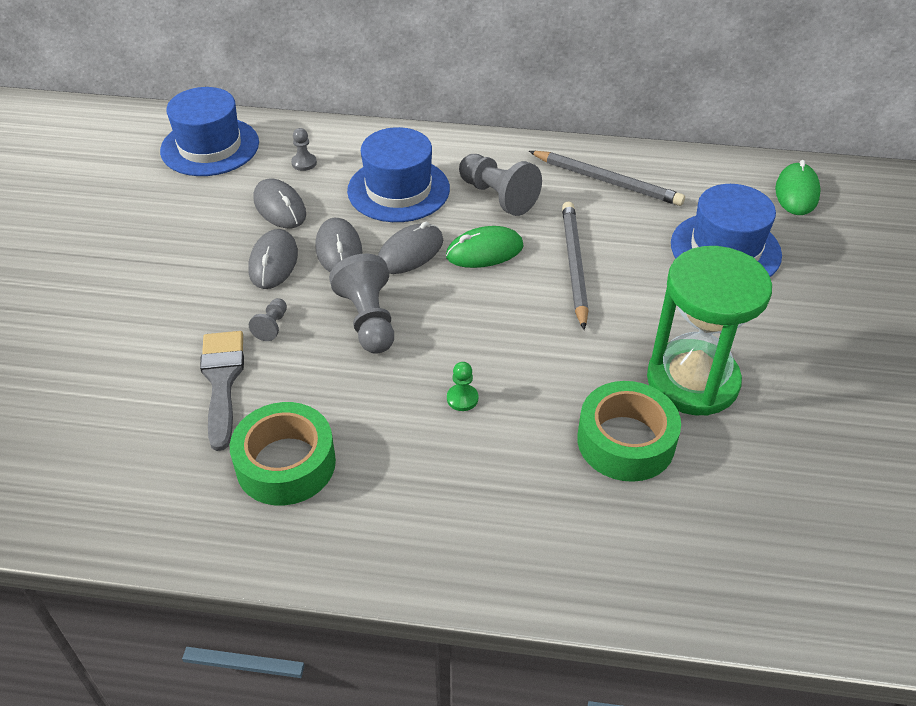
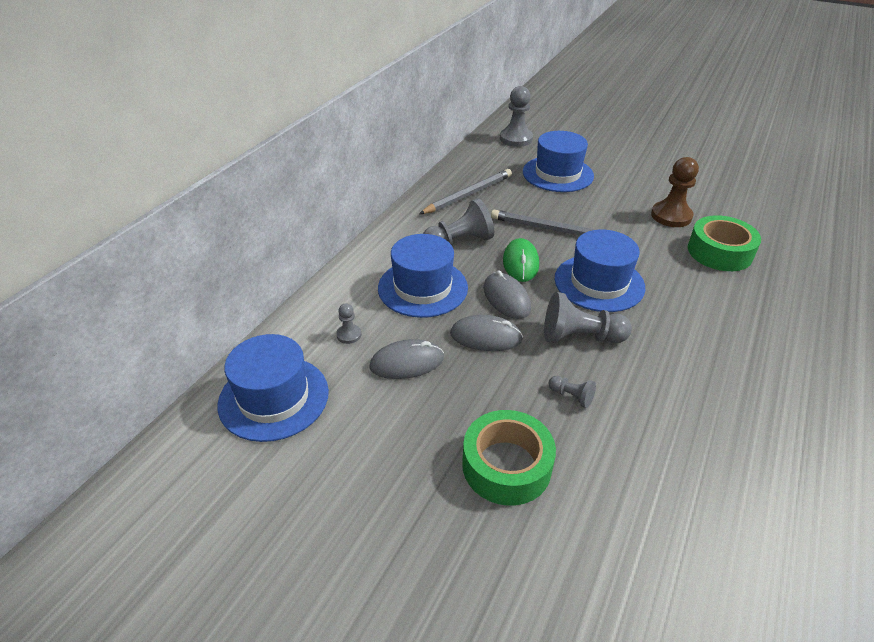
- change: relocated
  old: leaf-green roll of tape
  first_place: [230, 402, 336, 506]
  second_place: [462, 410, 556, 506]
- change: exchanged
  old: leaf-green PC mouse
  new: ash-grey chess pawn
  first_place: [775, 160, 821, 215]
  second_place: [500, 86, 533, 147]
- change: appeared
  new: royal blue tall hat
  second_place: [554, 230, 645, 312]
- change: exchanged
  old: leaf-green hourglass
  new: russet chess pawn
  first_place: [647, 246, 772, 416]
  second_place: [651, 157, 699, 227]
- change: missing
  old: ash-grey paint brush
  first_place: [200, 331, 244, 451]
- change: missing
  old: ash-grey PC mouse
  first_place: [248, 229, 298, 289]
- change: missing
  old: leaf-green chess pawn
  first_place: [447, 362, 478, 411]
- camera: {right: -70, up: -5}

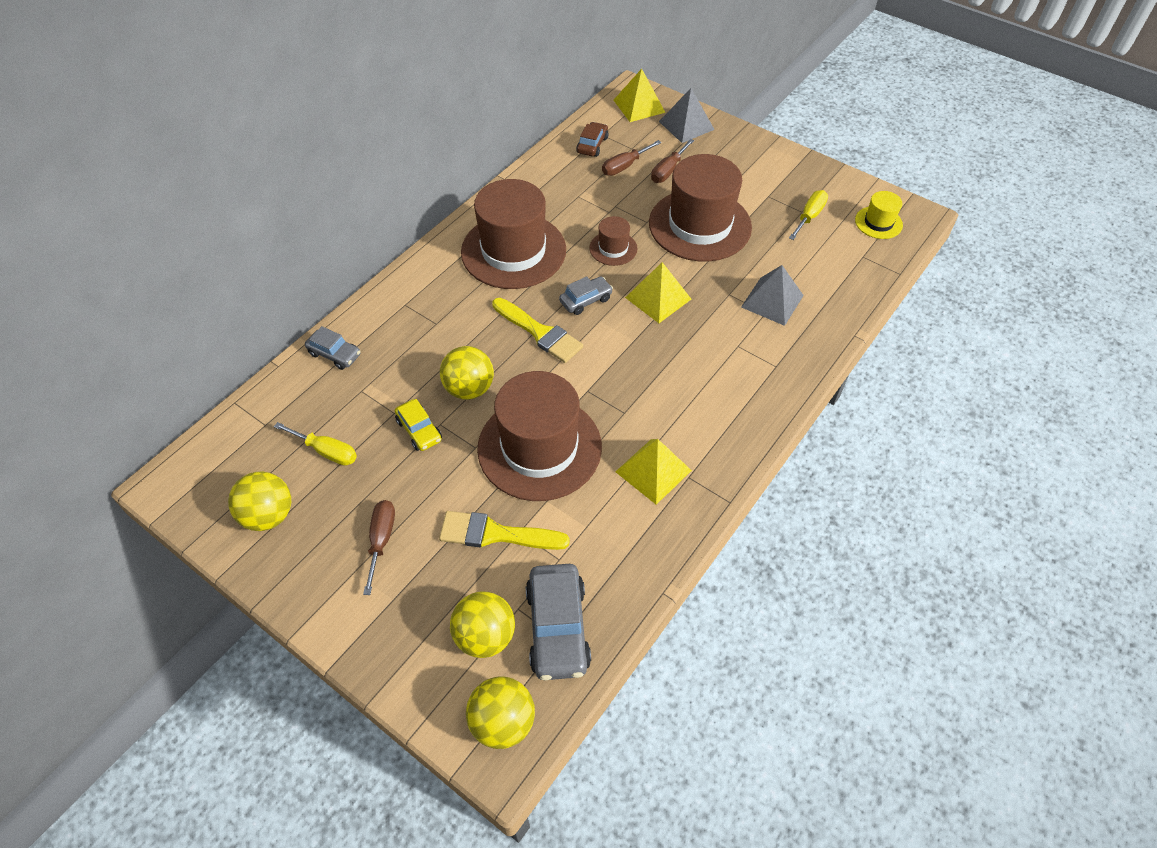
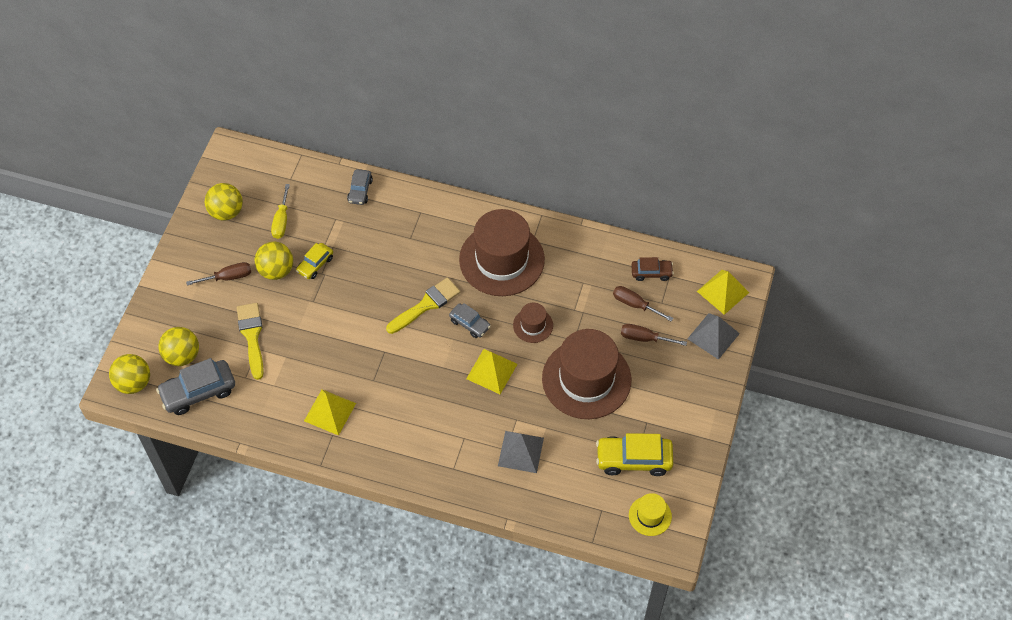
- change: relocated
  old: bright yellow ball
  first_place: [440, 346, 494, 400]
  second_place: [255, 242, 293, 280]
- change: spun
  old: bright yellow paint brush
  first_place: [492, 298, 583, 363]
  second_place: [386, 277, 460, 334]
  degrees: -150
- change: exchanged
  old: bright yellow flat screwdriver
  new: bright yellow automobile
  first_place: [789, 190, 828, 240]
  second_place: [596, 433, 673, 476]
- change: missing
  old: russet tall hat
  first_place: [477, 371, 602, 501]
- camera: {right: 70, up: 5}

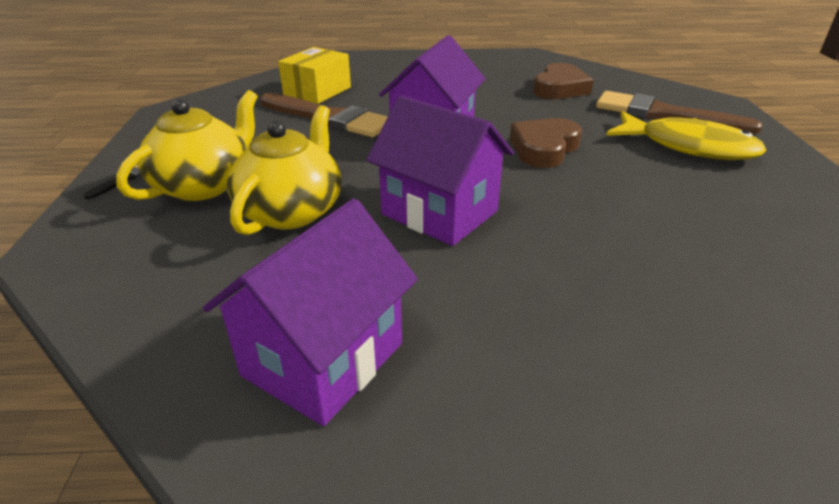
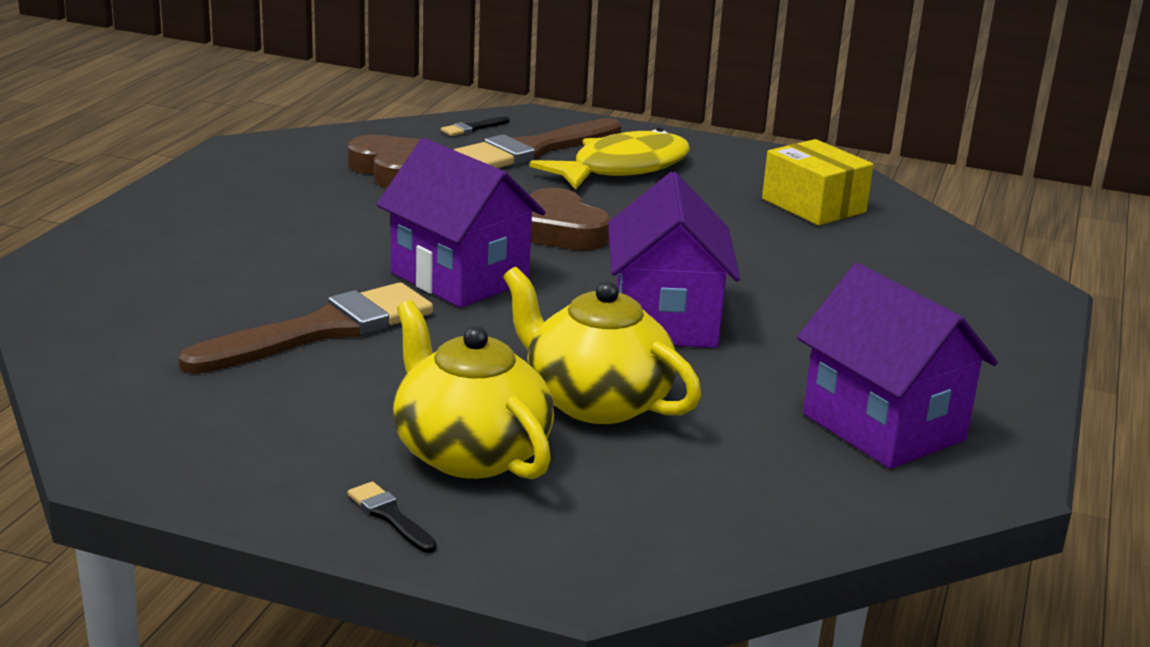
- change: appeared
  new: jet-black paint brush
  second_place: [441, 116, 510, 136]
- change: spun
  old: royal purple toy house
  first_place: [367, 95, 514, 246]
  second_place: [608, 172, 740, 348]
  degrees: -60
- change: relocated
  old: bright yellow package
  first_place: [278, 47, 351, 104]
  second_place: [762, 139, 873, 225]
- camera: {right: -70, up: -10}

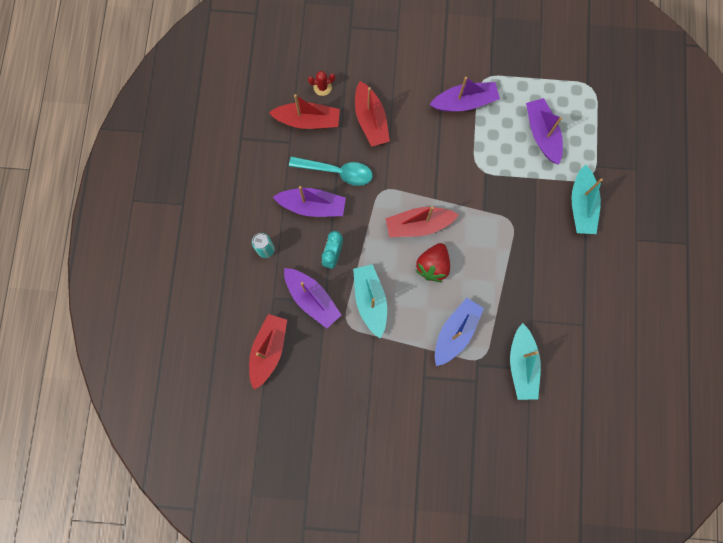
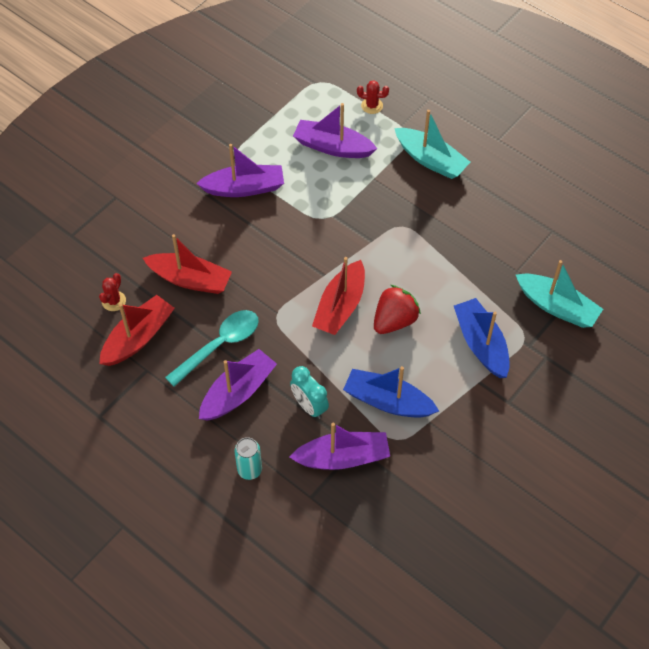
- change: spun
  old: royal purple sailboat
  first_place: [430, 77, 500, 112]
  second_place: [196, 144, 284, 197]
  degrees: 60
- change: colour
  old: aqua sailboat
  new: royal blue sailboat
  first_place: [353, 264, 387, 338]
  second_place: [343, 366, 439, 418]
- change: appeared
  new: scarlet cactus
  second_place: [357, 80, 389, 114]
- change: spun
  old: scarlet toy strawberry
  first_place: [415, 243, 450, 282]
  second_place: [374, 285, 421, 334]
  degrees: -105
- change: missing
  old: scarlet sailboat
  first_place: [249, 314, 287, 390]
- camera: {right: -55, up: -20}

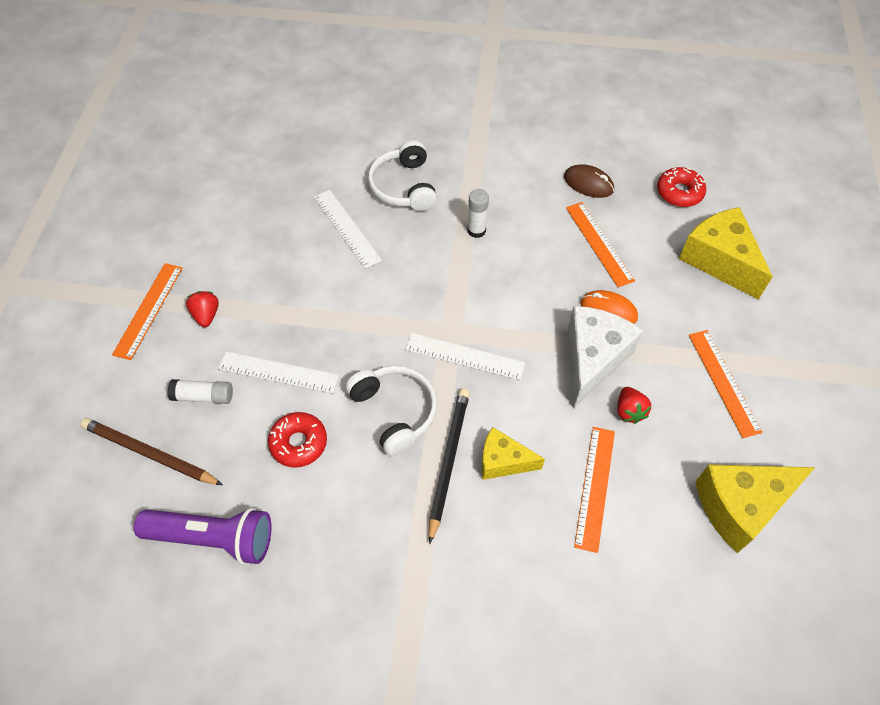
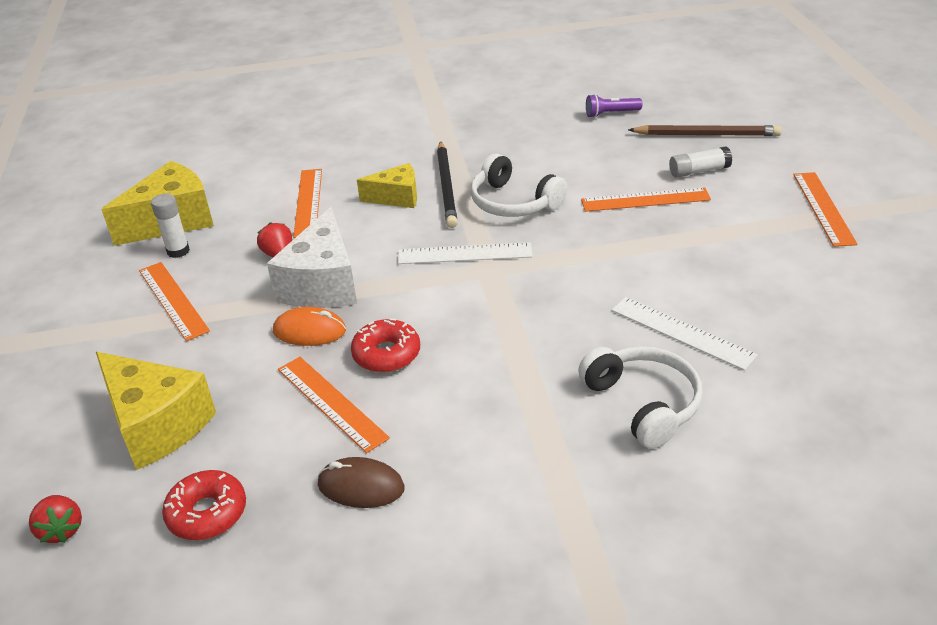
- change: relocated
  old: scarlet toy strawberry
  first_place: [186, 291, 219, 327]
  second_place: [29, 495, 82, 543]
- change: relocated
  old: white stick of glue
  first_place: [468, 189, 489, 238]
  second_place: [151, 193, 190, 258]
- change: relocated
  old: scarlet donut
  first_place: [268, 412, 327, 468]
  second_place: [351, 318, 420, 373]
- change: colour
  old: white ruler
  new: orange-coloured ruler
  first_place: [218, 351, 339, 394]
  second_place: [581, 187, 711, 212]
- change: size
  old: royal purple flashlight
  first_place: [134, 508, 271, 565]
  second_place: [586, 94, 642, 118]
  factor: 0.52
- camera: {right: 165, up: -20}

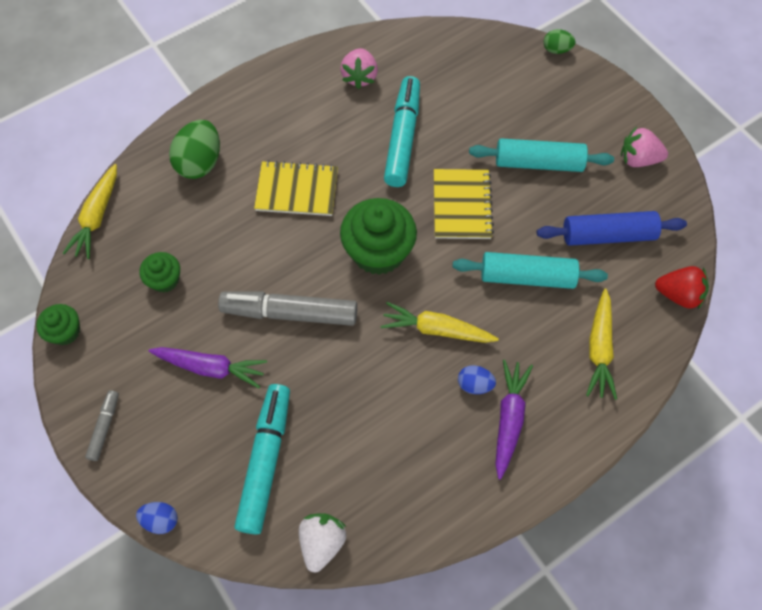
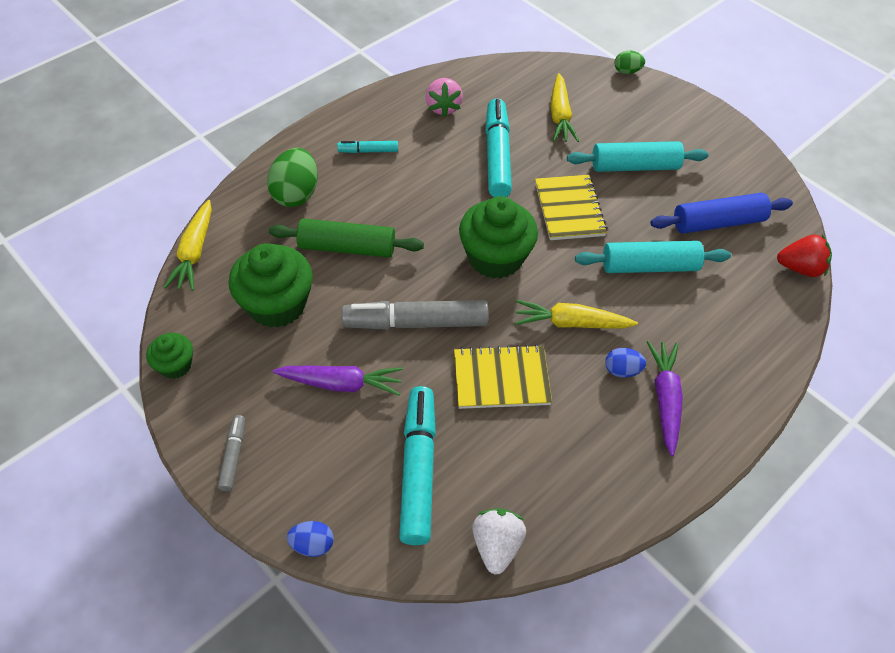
- change: size
  old: leaf-green fairy cake
  first_place: [140, 252, 180, 293]
  second_place: [228, 243, 313, 328]
  factor: 1.89
- change: appeared
  new: leaf-green dough roller
  second_place: [269, 218, 424, 258]
- change: appeared
  new: aqua marker
  second_place: [337, 141, 398, 153]
- change: relocated
  old: bright yellow notebook
  first_place: [254, 160, 338, 216]
  second_place: [454, 345, 552, 409]
- change: relocated
  old: bright yellow root vegetable
  first_place: [586, 288, 617, 400]
  second_place: [550, 73, 579, 142]
- change: missing
  old: rose-pink toy strawberry
  first_place: [621, 127, 668, 167]
- camera: {right: -10, up: -10}

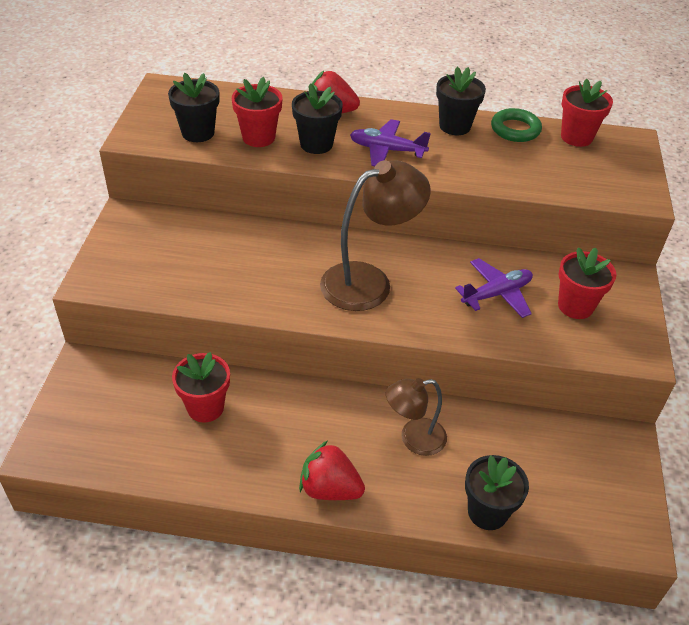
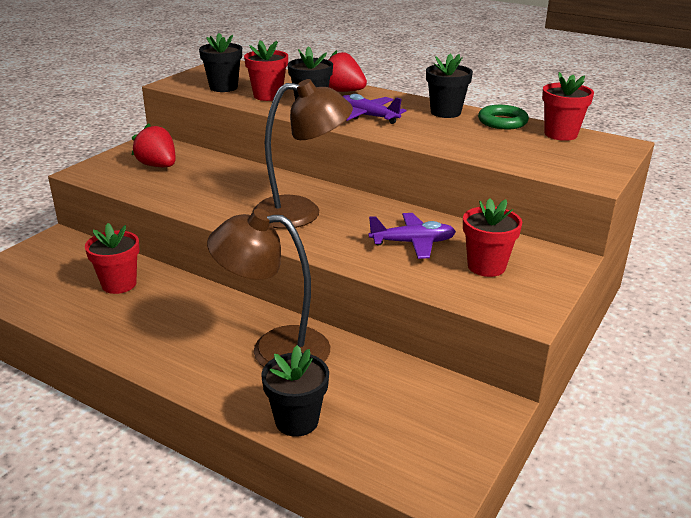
- change: relocated
  old: scarlet toy strawberry
  first_place: [299, 441, 365, 500]
  second_place: [132, 123, 176, 167]
- change: size
  old: russet desk lamp
  first_place: [386, 378, 447, 456]
  second_place: [207, 209, 330, 367]
  factor: 1.63
- camera: {right: 25, up: -15}

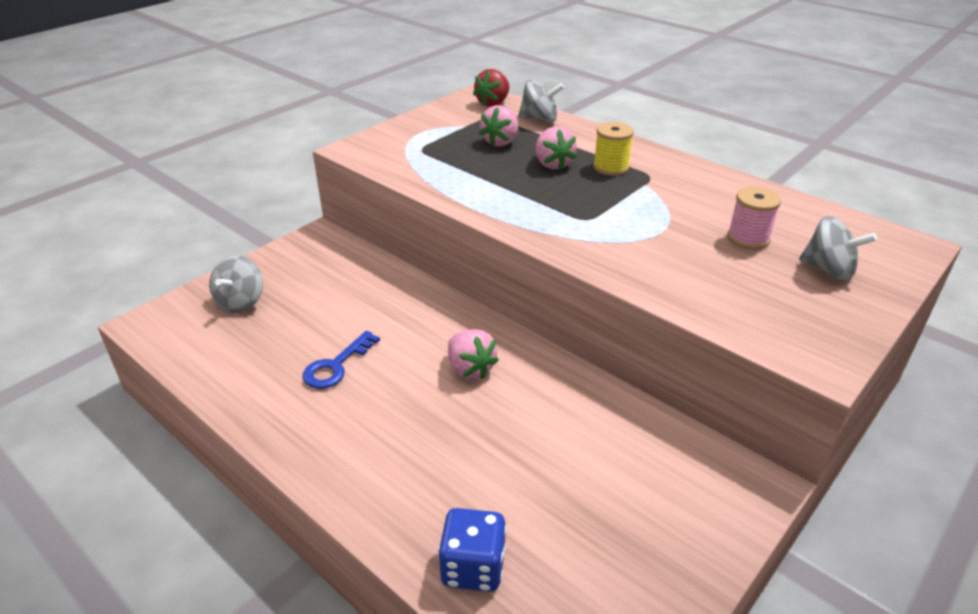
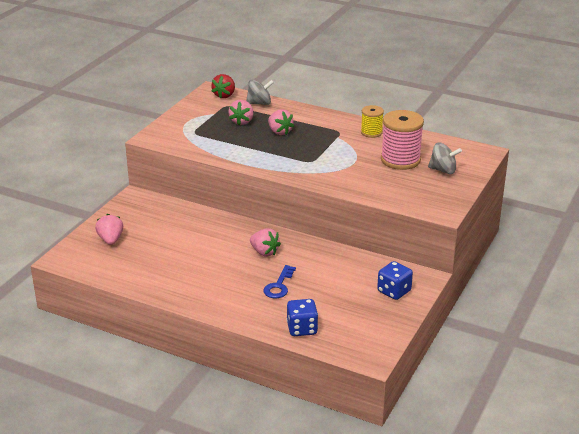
- change: exchanged
  old: ash-grey toy top
  new: rose-pink toy strawberry
  first_place: [209, 255, 263, 313]
  second_place: [95, 214, 123, 245]
- change: relocated
  old: royal blue key
  first_place: [303, 331, 380, 389]
  second_place: [263, 265, 296, 299]
- change: relocated
  old: bright yellow reel of thread
  first_place: [593, 122, 634, 176]
  second_place: [361, 105, 384, 138]
- change: appeared
  new: royal blue game die
  second_place: [377, 261, 413, 300]
- change: size
  old: rose-pink reel of thread
  first_place: [727, 187, 781, 250]
  second_place: [381, 110, 424, 170]
  factor: 1.75
- camera: {right: -15, up: -5}

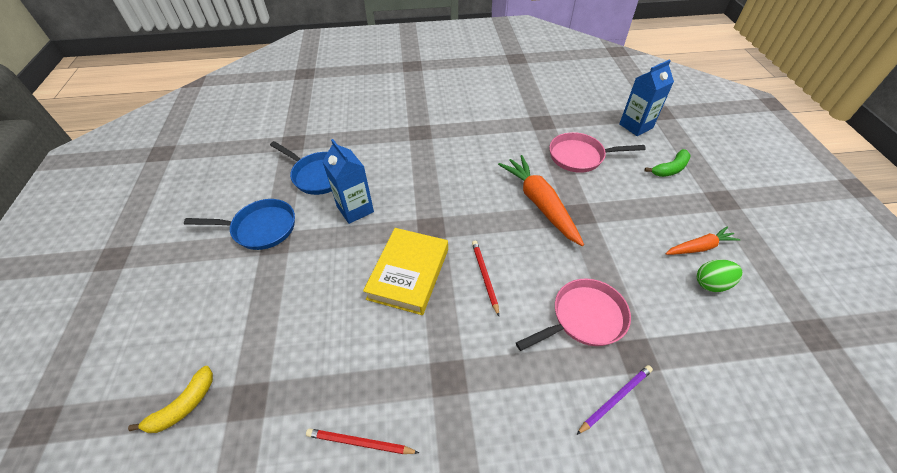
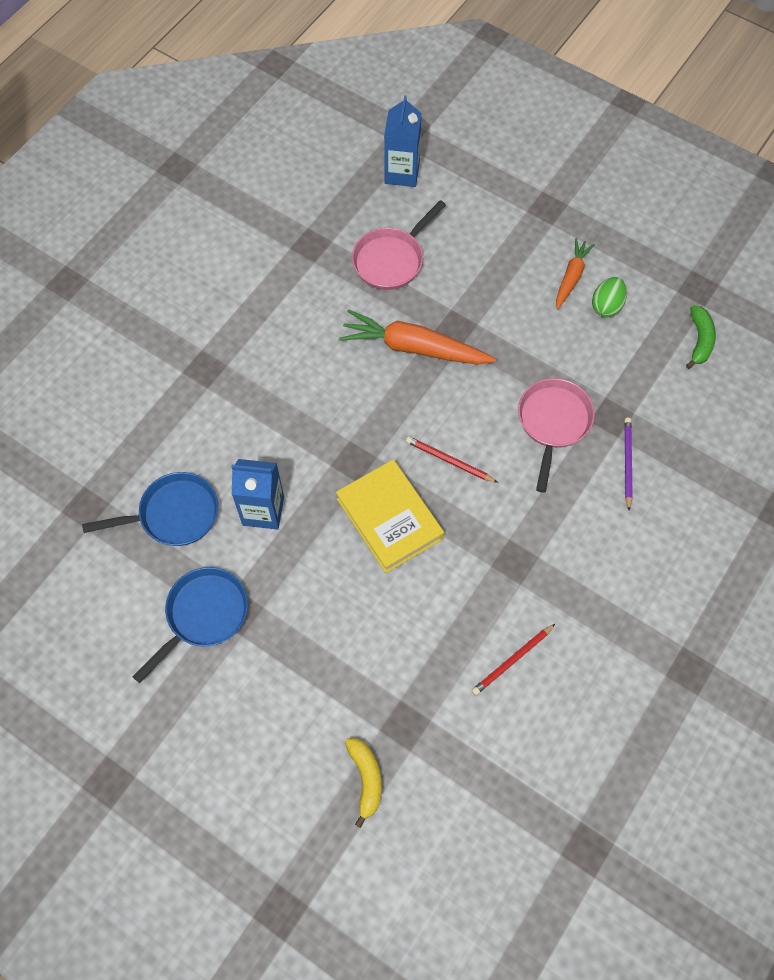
- change: relocated
  old: leaf-green banana fruit
  first_place: [644, 149, 691, 177]
  second_place: [686, 306, 716, 369]
- camera: {right: -50, up: 15}

